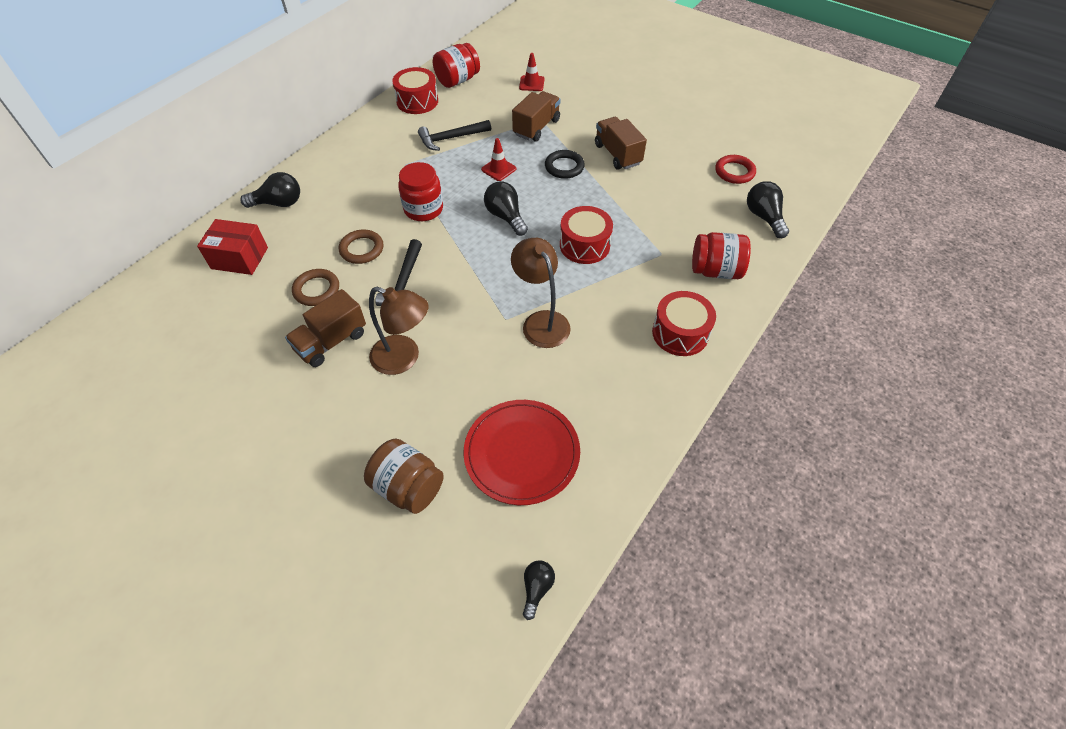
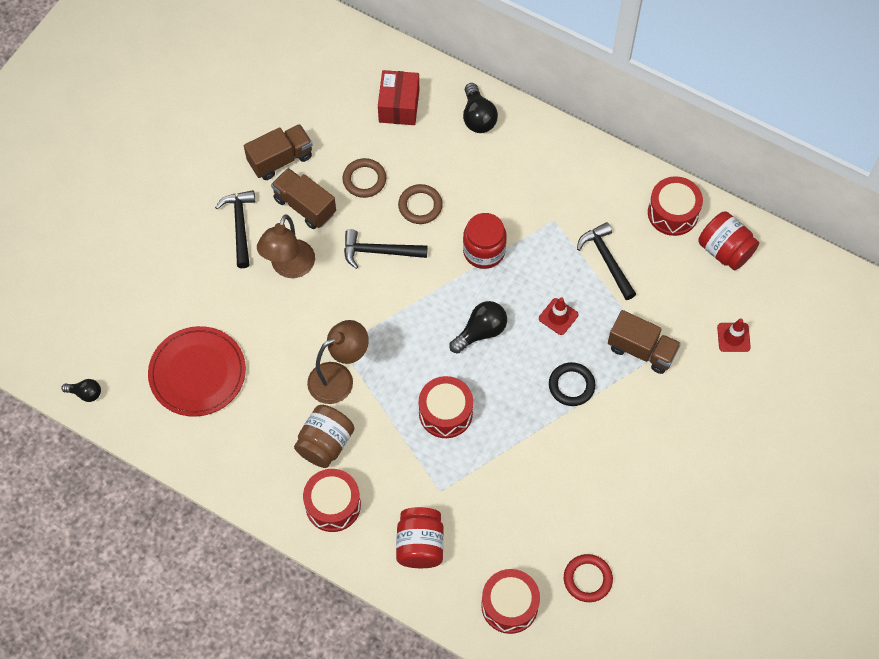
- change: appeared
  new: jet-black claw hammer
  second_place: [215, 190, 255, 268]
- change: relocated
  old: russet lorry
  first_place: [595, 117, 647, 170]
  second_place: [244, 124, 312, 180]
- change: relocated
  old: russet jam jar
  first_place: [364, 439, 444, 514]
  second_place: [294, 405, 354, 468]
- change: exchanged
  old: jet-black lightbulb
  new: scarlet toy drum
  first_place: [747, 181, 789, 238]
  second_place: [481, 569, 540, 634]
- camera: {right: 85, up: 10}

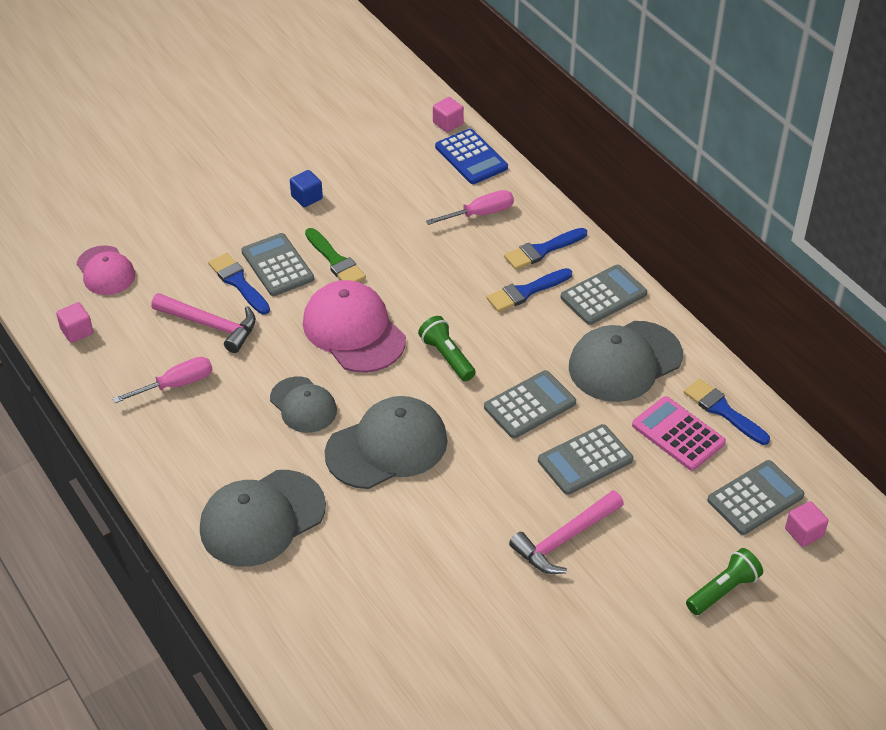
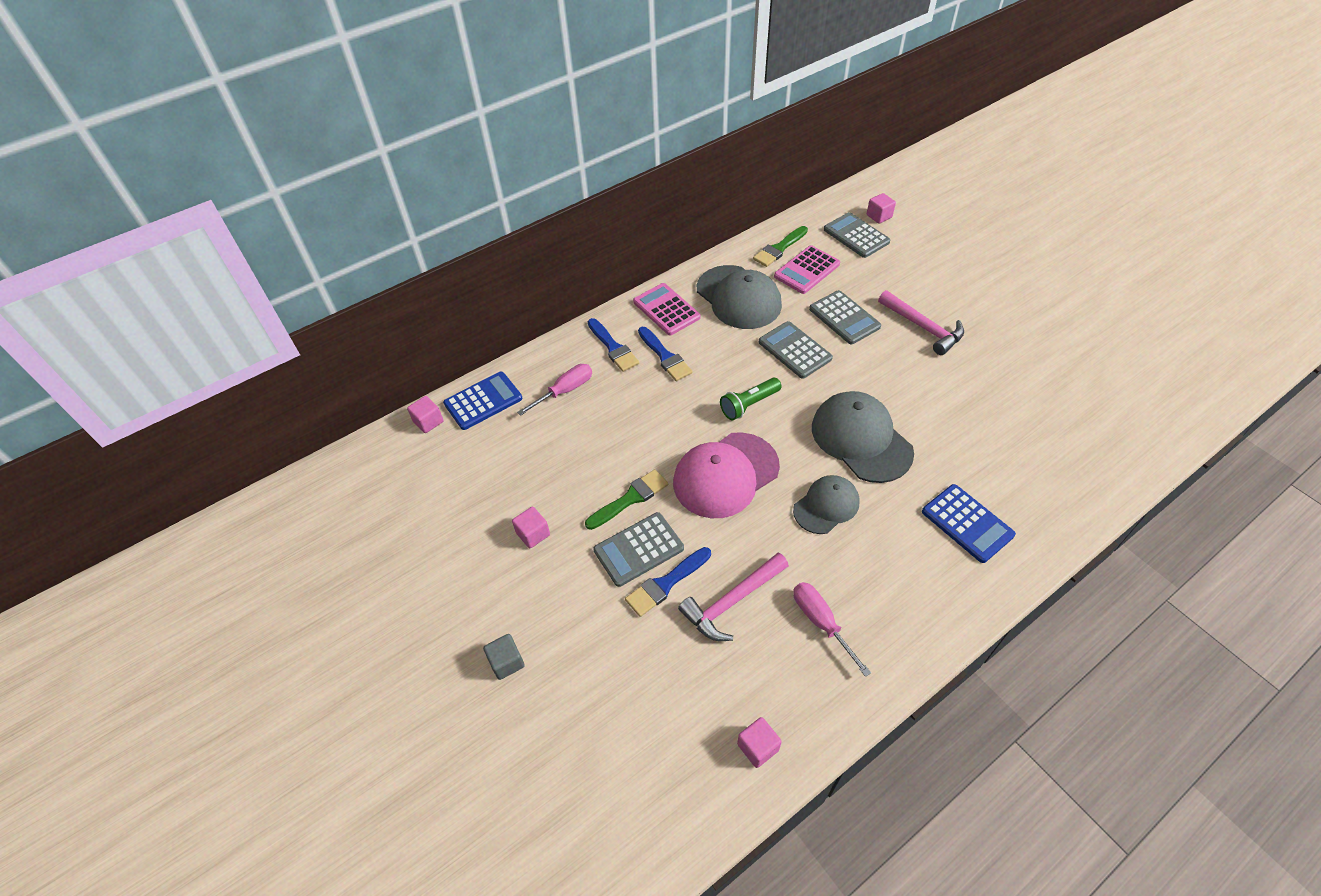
- change: appeared
  new: ash-grey block
  second_place: [483, 634, 525, 680]
- change: colour
  old: royal blue block
  new: rose-pink block
  first_place: [290, 170, 323, 207]
  second_place: [512, 507, 550, 548]
- change: spun
  old: rose-pink flat screwdriver
  first_place: [426, 190, 514, 225]
  second_place: [517, 364, 592, 416]
  degrees: 75
- change: colour
  old: ash-grey adding machine
  new: rose-pink adding machine
  first_place: [561, 265, 647, 325]
  second_place: [633, 283, 701, 335]
- change: spun
  old: rose-pink claw hammer
  first_place: [151, 293, 256, 353]
  second_place: [678, 553, 789, 641]
  degrees: -150
- change: colour
  old: royal blue paint brush
  new: leaf-green paint brush
  first_place: [684, 379, 770, 445]
  second_place: [753, 226, 808, 267]
- change: exchanged
  old: ash-grey peaked cap
  new: royal blue adding machine
  first_place: [200, 470, 326, 567]
  second_place: [922, 484, 1016, 563]
- change: missing
  old: rose-pink peaked cap
  first_place: [77, 245, 135, 295]
- change: missing
  old: leaf-green flashlight
  first_place: [686, 548, 763, 615]
- camera: {right: -90, up: 5}

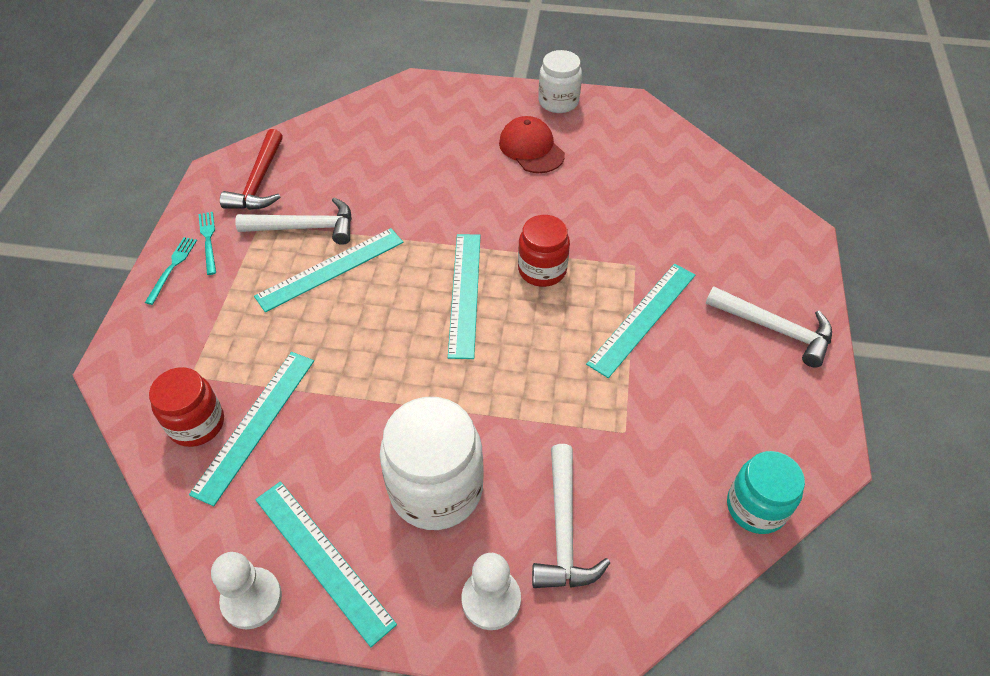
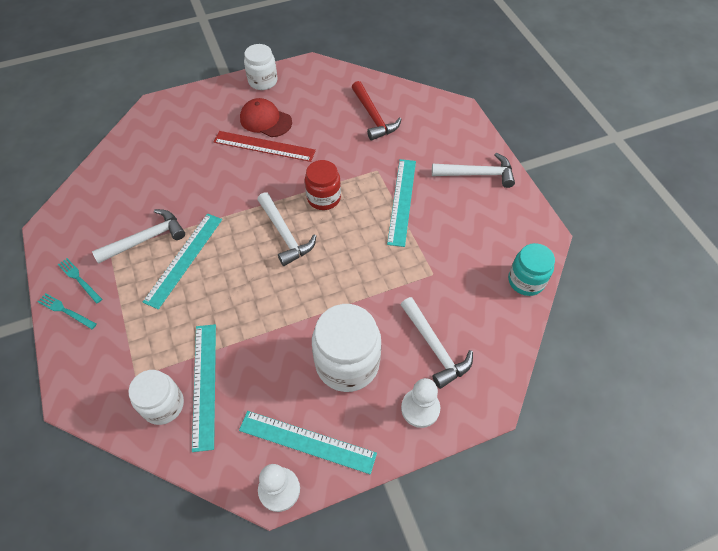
- change: spun
  old: aqua dinner fork
  first_place: [145, 237, 197, 305]
  second_place: [38, 293, 97, 329]
  degrees: -45
- change: colour
  old: scarlet jam jar
  new: white jam jar
  first_place: [149, 367, 224, 447]
  second_place: [128, 370, 184, 425]
- change: appeared
  new: scarlet ruler
  second_place: [214, 131, 316, 162]
- change: exchanged
  old: aqua ruler
  new: white claw hammer
  first_place: [448, 234, 481, 359]
  second_place: [257, 192, 316, 266]
- change: relocated
  old: scarlet claw hammer
  first_place: [220, 129, 283, 210]
  second_place: [352, 81, 401, 141]
- camera: {right: -30, up: 5}

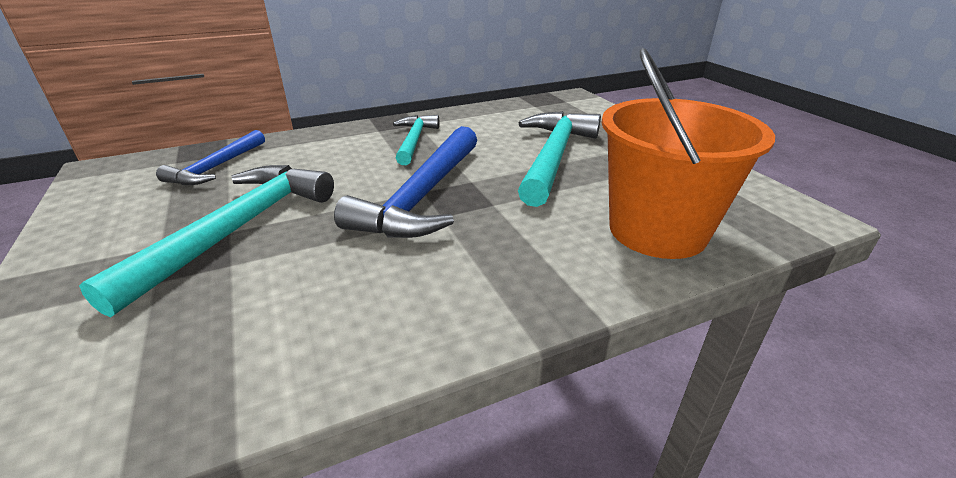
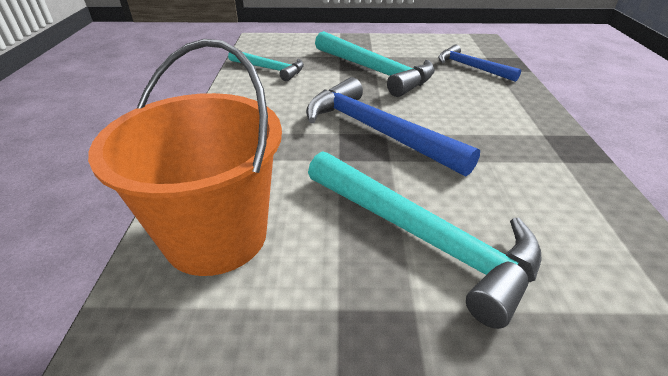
- change: relocated
  old: aqua claw hammer
  first_place: [393, 115, 439, 165]
  second_place: [228, 52, 304, 81]
- camera: {right: 115, up: 5}

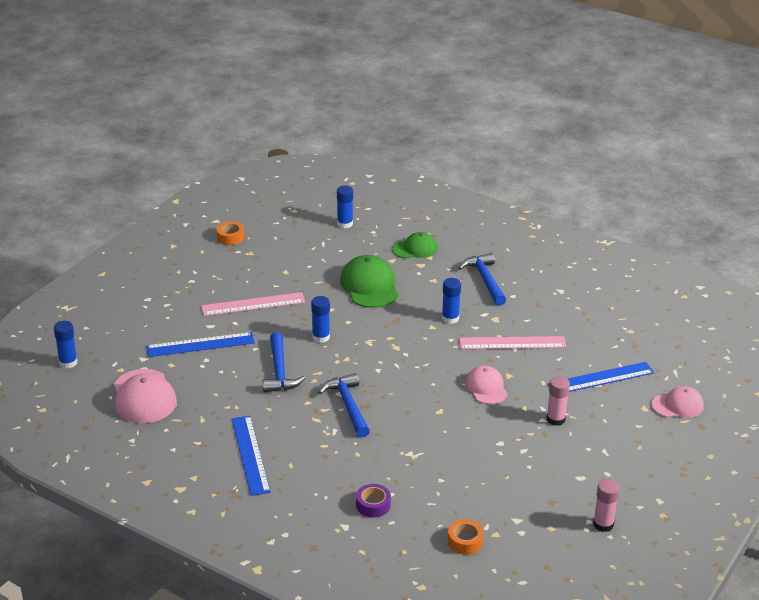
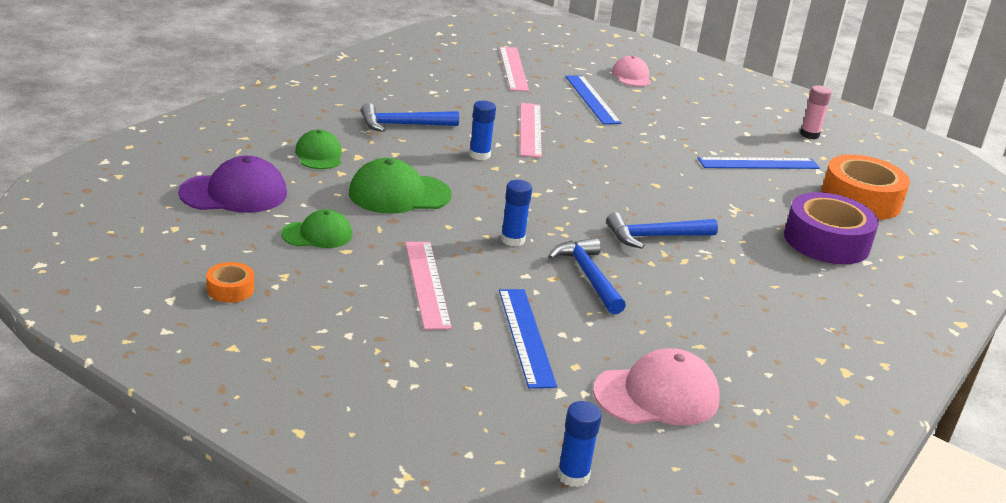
- change: exchanged
  old: royal blue stick of glue
  new: royal purple peaked cap
  first_place: [337, 186, 353, 228]
  second_place: [178, 156, 287, 213]
- change: appeared
  new: leaf-green peaked cap
  second_place: [281, 209, 352, 248]
- change: appeared
  new: rose-pink ruler
  second_place: [499, 47, 529, 92]
- change: spun
  old: royal blue claw hammer
  first_place: [263, 332, 305, 393]
  second_place: [548, 238, 626, 315]
  degrees: -105
- change: relocated
  old: royal blue ruler
  first_place: [232, 416, 271, 496]
  second_place: [698, 157, 820, 169]
- change: size
  old: royal purple roll of tape
  first_place: [356, 484, 391, 518]
  second_place: [784, 192, 879, 264]
  factor: 2.18
- change: size
  old: orange-coloured roll of tape
  first_place: [448, 519, 484, 555]
  second_place: [821, 155, 910, 220]
  factor: 2.18
- change: missing
  old: rose-pink peaked cap
  first_place: [465, 366, 508, 404]
- change: missing
  old: rose-pink stick of glue
  first_place: [547, 376, 570, 426]
- camera: {right: -90, up: -5}

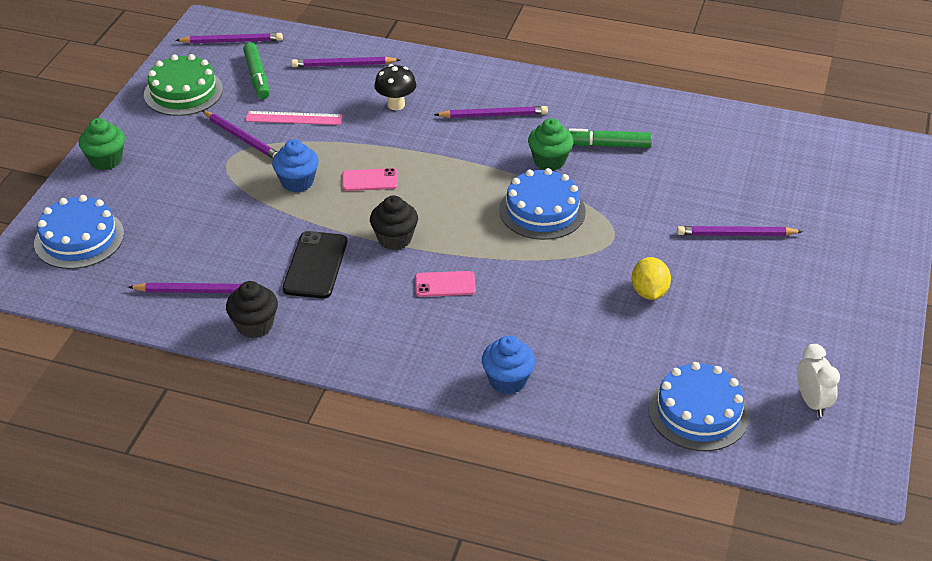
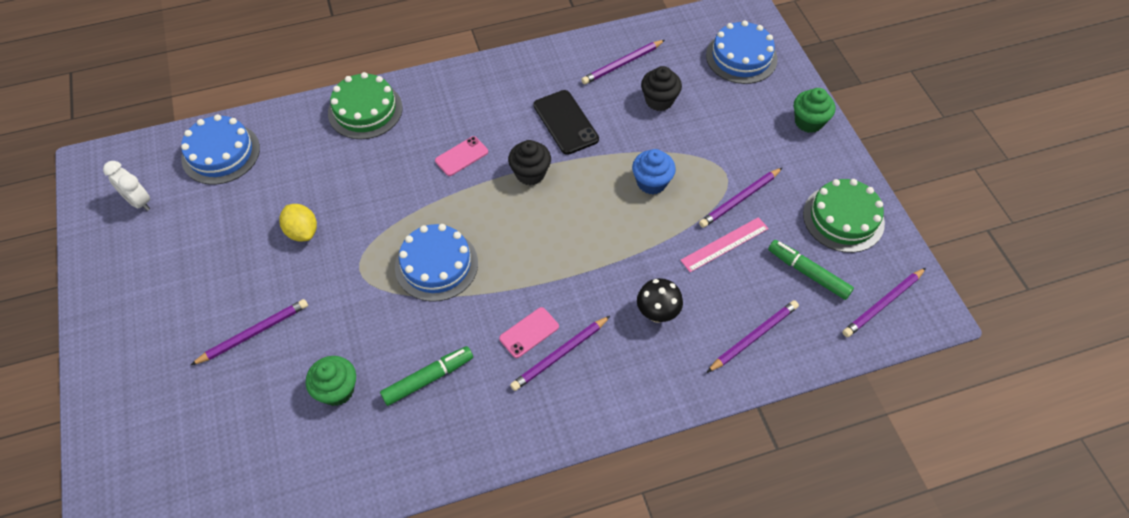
- change: relocated
  old: leaf-green fairy cake
  first_place: [528, 119, 573, 170]
  second_place: [306, 356, 356, 406]
- change: exchanged
  old: royal blue fairy cake
  new: leaf-green cake
  first_place: [482, 335, 535, 394]
  second_place: [328, 72, 403, 139]
- change: relocated
  old: rose-pink mobile phone
  first_place: [342, 168, 398, 191]
  second_place: [499, 307, 559, 358]
- change: relocated
  old: jet-black fairy cake
  first_place: [226, 281, 278, 338]
  second_place: [641, 66, 682, 111]
- change: spun
  old: royal purple lead pencil
  first_place: [202, 111, 278, 159]
  second_place: [699, 168, 782, 228]
  degrees: -45
- camera: {right: 145, up: 15}

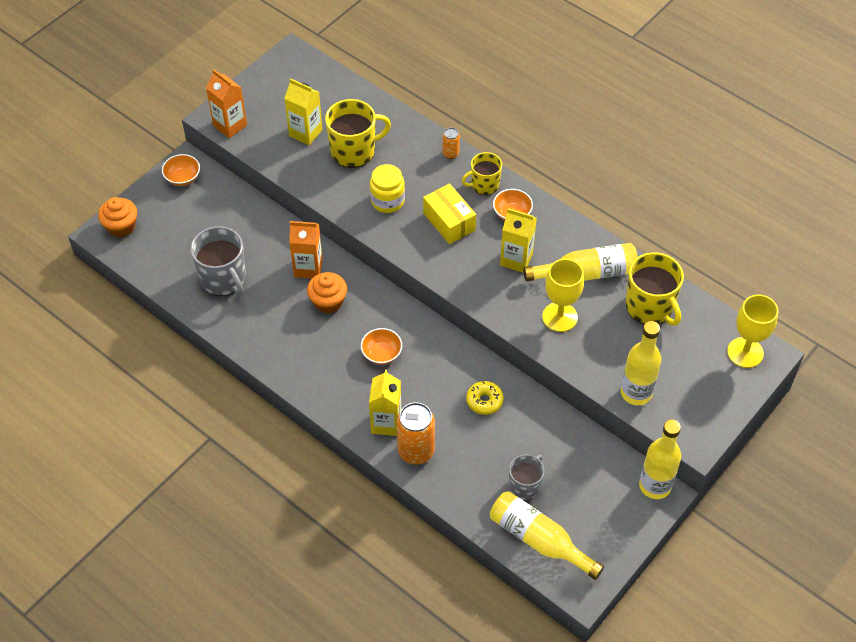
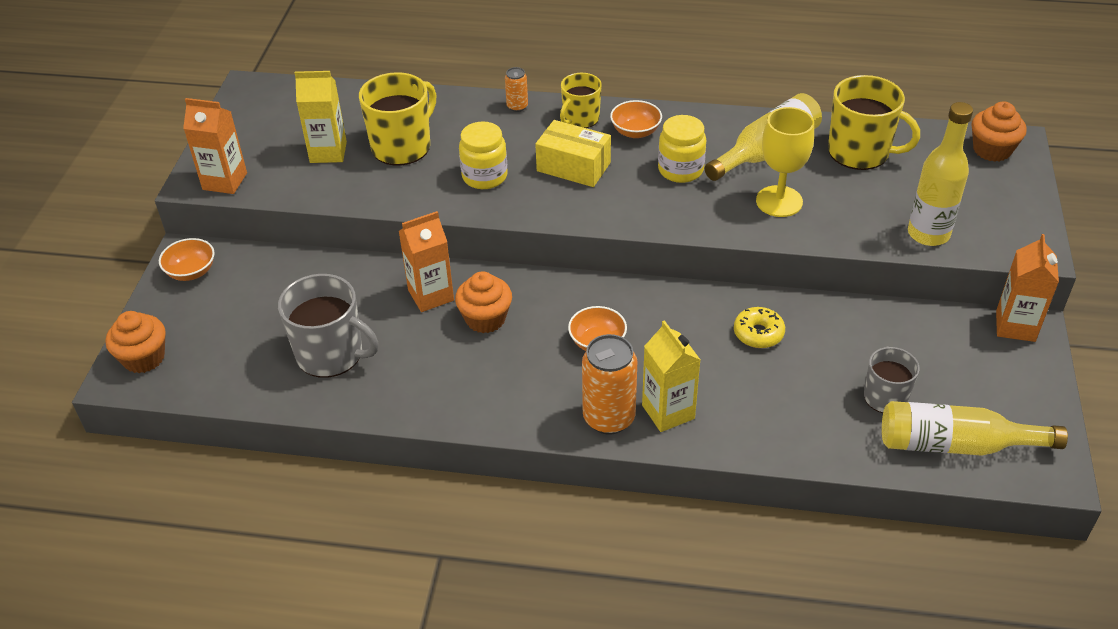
- change: relocated
  old: orange-coloured tin
  first_place: [397, 402, 435, 464]
  second_place: [582, 334, 637, 435]
- change: exchanged
  old: bright yellow carton
  new: bright yellow jam jar
  first_place: [500, 208, 537, 273]
  second_place: [658, 115, 706, 183]
- change: exchanged
  old: bright yellow chalice
  new: orange-coloured fairy cake
  first_place: [727, 294, 779, 368]
  second_place: [972, 101, 1027, 162]
- change: exchanged
  old: bright yellow flask
  new: orange-coloured carton
  first_place: [639, 420, 681, 499]
  second_place: [996, 234, 1059, 342]
- camera: {right: -30, up: -10}

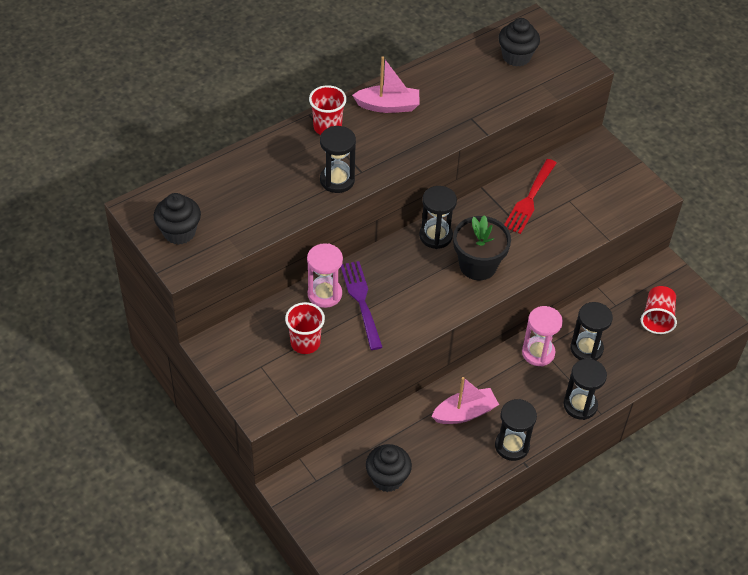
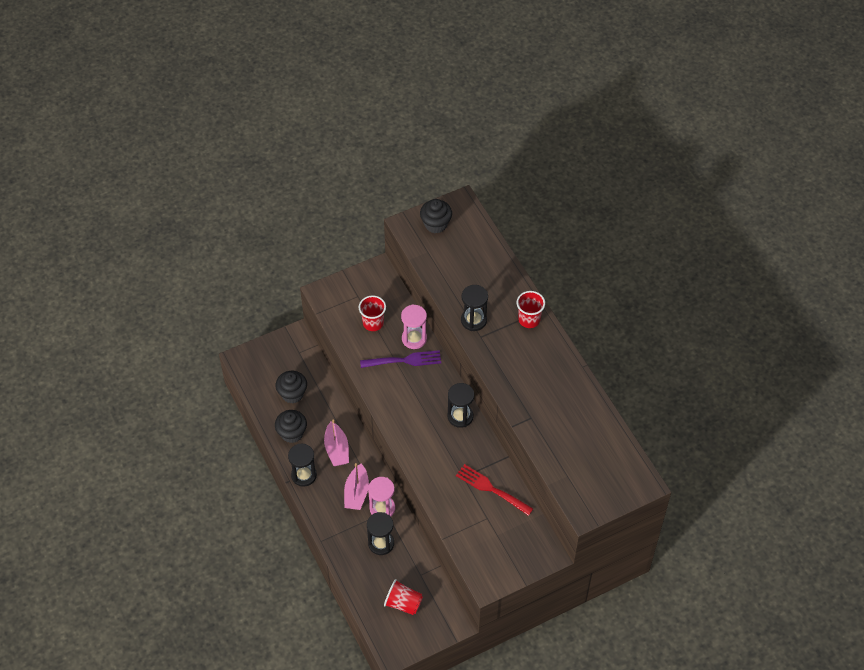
- change: relocated
  old: jet-black fairy cake
  first_place: [499, 18, 540, 67]
  second_place: [275, 410, 307, 443]
- change: relocated
  old: rose-pink sailboat
  first_place: [352, 56, 419, 113]
  second_place: [344, 463, 369, 510]
- change: missing
  old: jet-black potted plant
  first_place: [453, 215, 511, 280]
- change: missing
  old: jet-black hourglass
  first_place: [564, 359, 607, 420]
- camera: {right: 100, up: 5}

